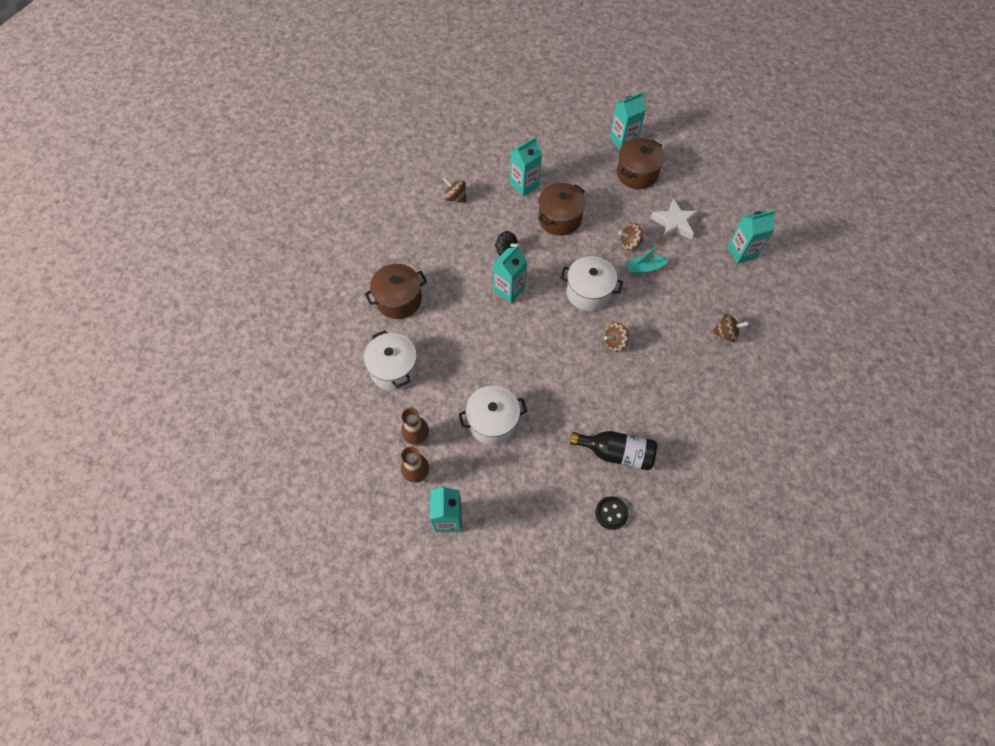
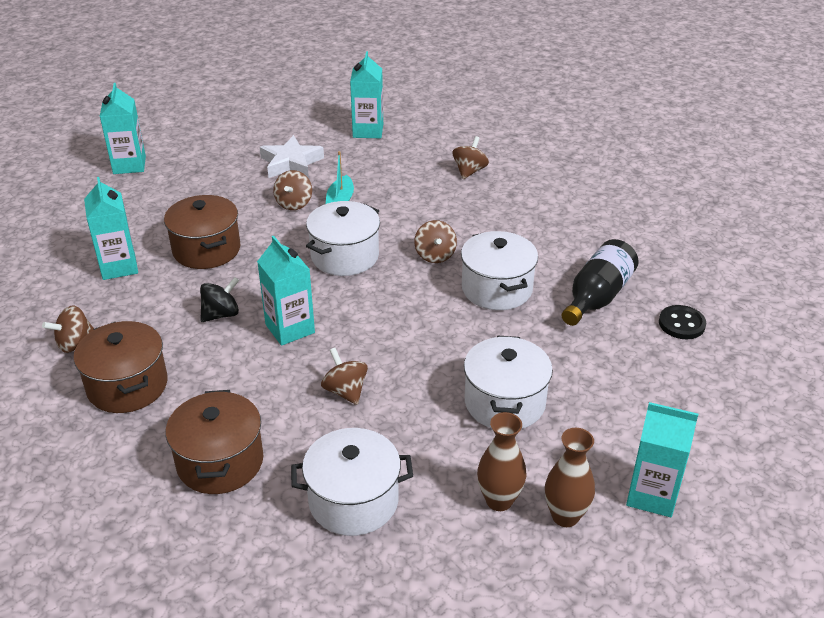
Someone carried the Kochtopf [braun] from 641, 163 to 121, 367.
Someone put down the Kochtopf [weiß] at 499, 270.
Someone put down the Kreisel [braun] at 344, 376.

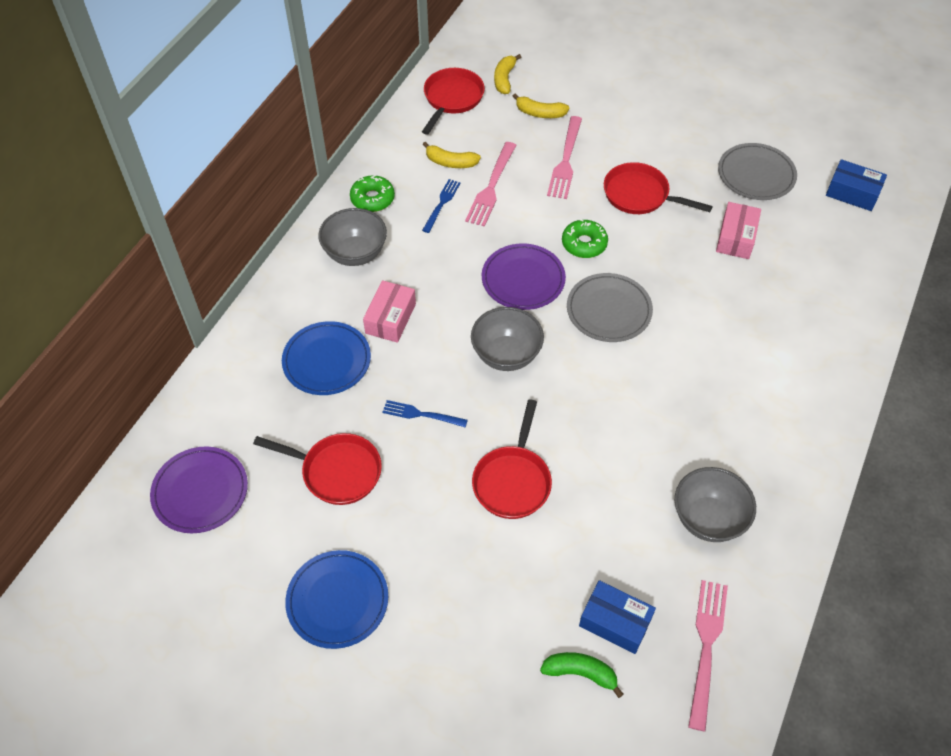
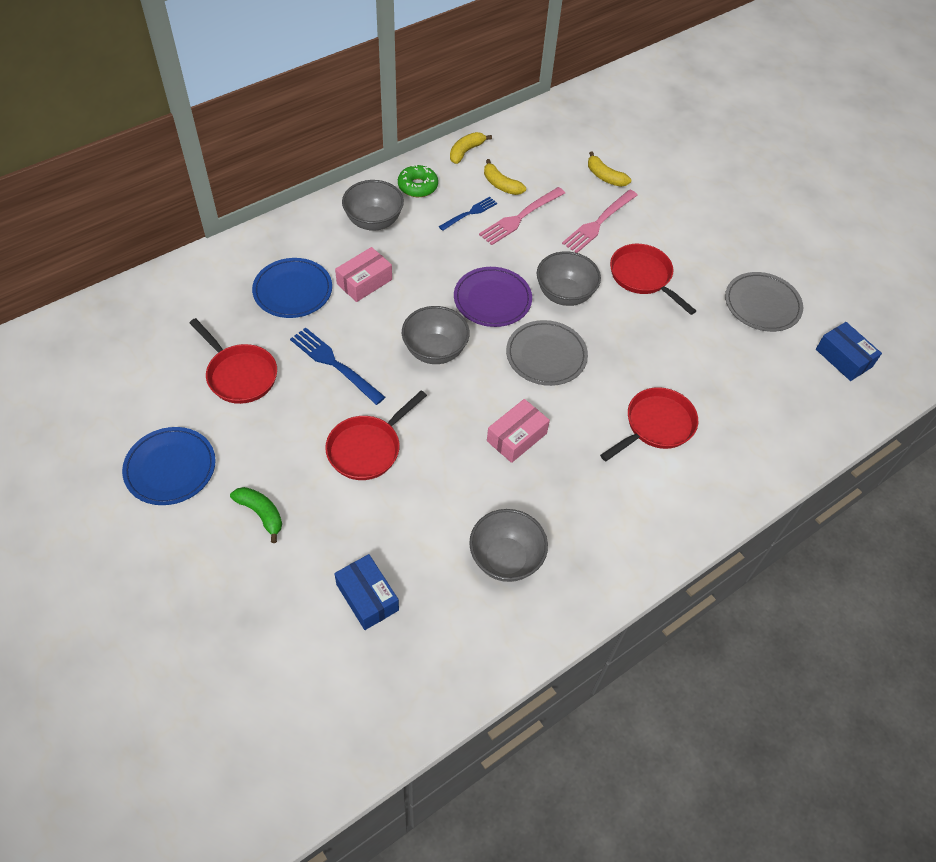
Someone carried the Banane [gelb] from 507, 74 to 471, 148.
Someone carried the Pfanne [rot] from 453, 101 to 649, 424.
Someone carried the Schachtel [rosa] from 738, 230 to 518, 431.
Someone swapped the Donut [grün] at 585, 238 for the Schüssel [grau] at 569, 278.
Someone scaled the Gabel [blau] at 425, 413 by 1.57.
Someone took away the Teller [lila] at 199, 489.
Someone took away the Gabel [rosa] at 708, 655.
Someone carried the Banane [grün] from 582, 675 to 256, 515.

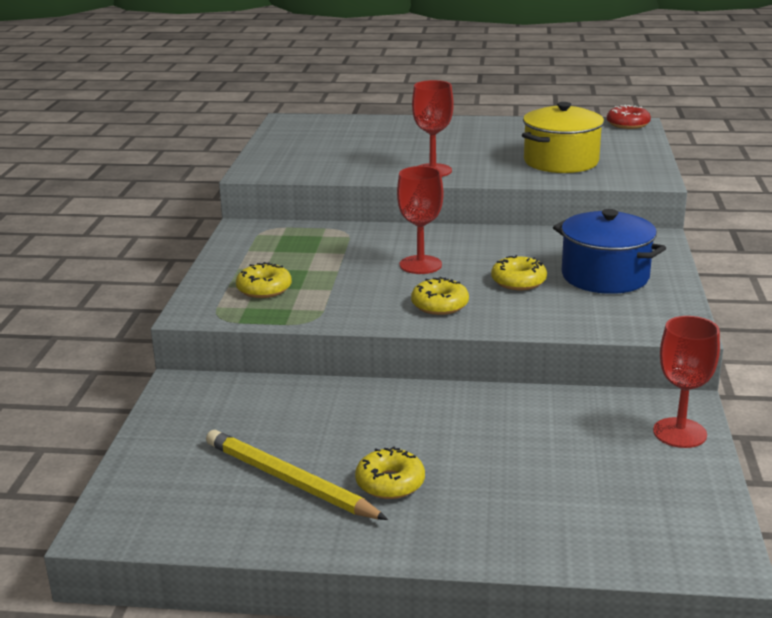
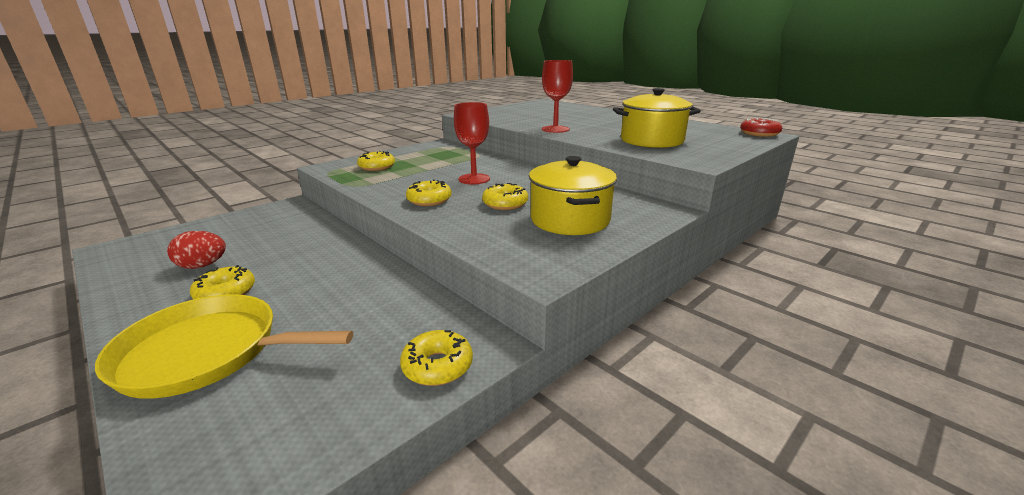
Someone repainted the Kochtopf [blau] at 609, 251, which became the Kochtopf [gelb] at 573, 195.
Someone swapped the Kelch [rot] at 686, 382 for the Donut [gelb] at 436, 358.
Someone swapped the Bleistift [gelb] at 297, 475 for the Ei [rot] at 196, 250.
Someone put down the Pfanne [gelb] at 224, 346.

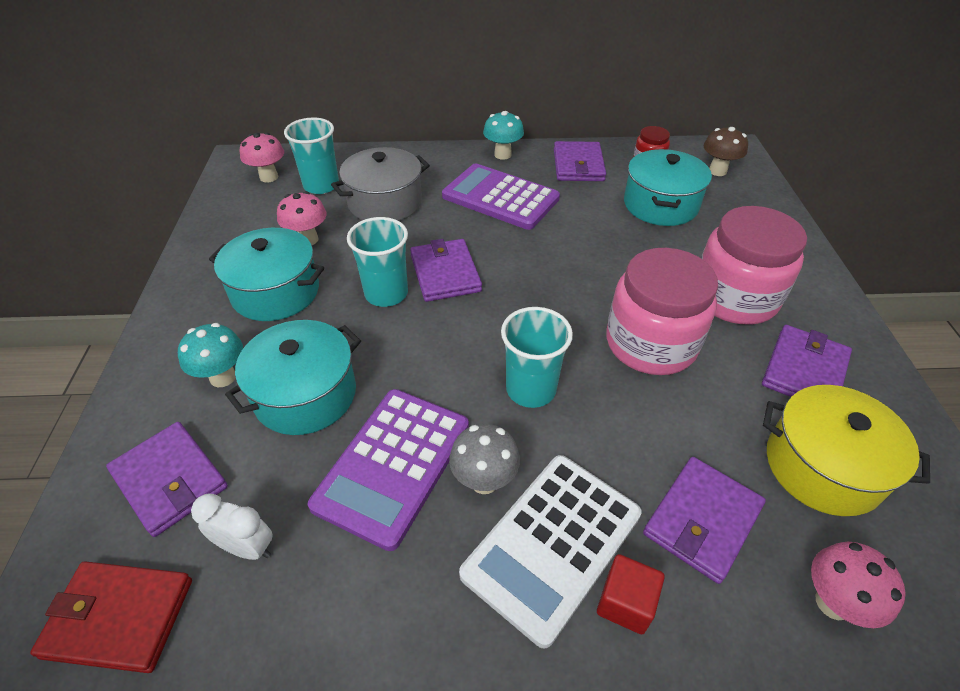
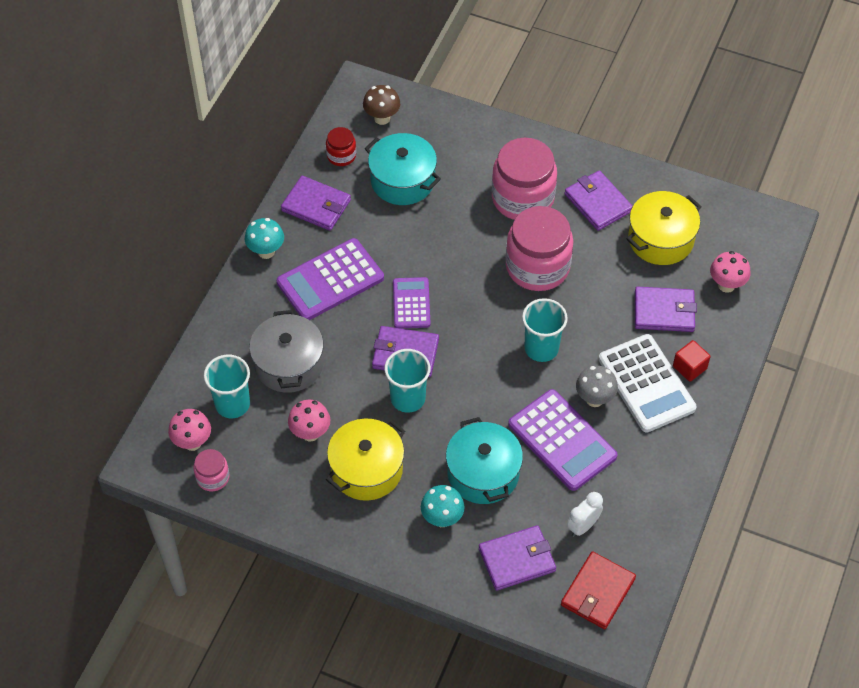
Someone repainted the Kochtopf [türkis] at 266, 274, which became the Kochtopf [gelb] at 365, 459.
Someone rotated the Geldbörse [lila] at 704, 520 by 60 degrees counterclockwise.
Someone put down the Taschenrechner [lila] at 412, 302.
Someone put down the Einmachglas [rosa] at 211, 470.

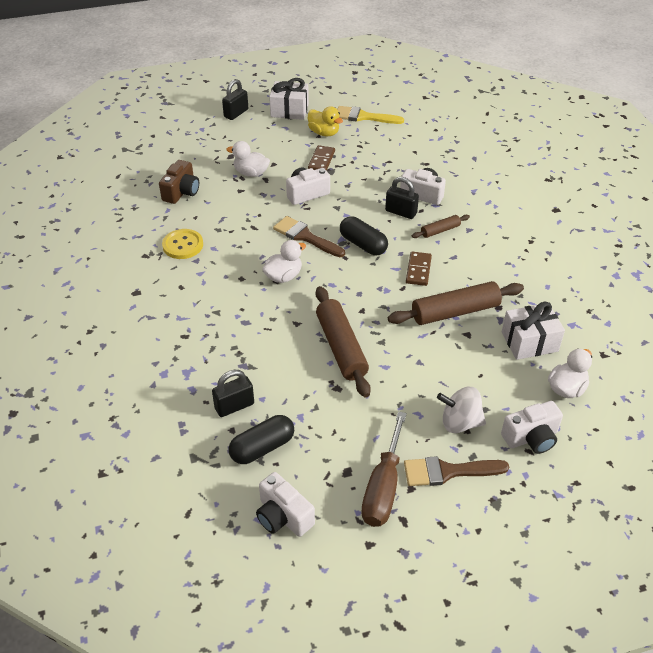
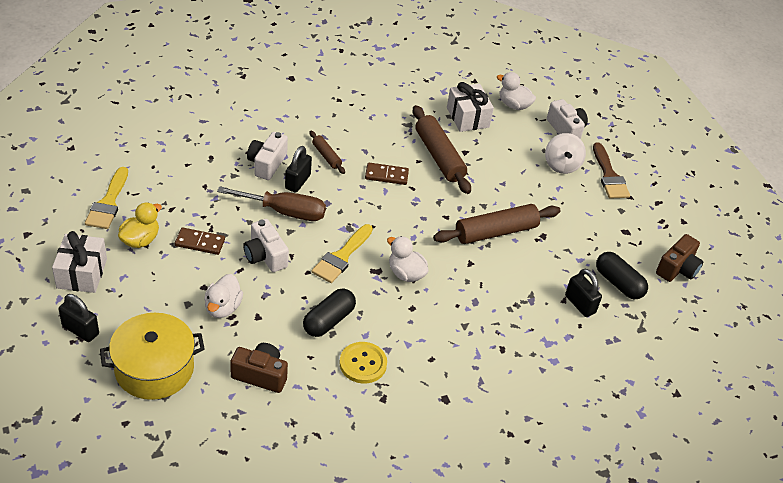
Someone repainted the Pinsel [braun] at 309, 236, which became the Pinsel [gelb] at 342, 253.
Someone carried the Kapsel [schwarz] from 364, 235 to 329, 312.
Someone carried the Schraubenzieher [braun] from 384, 469 to 271, 203.
Someone repainted the Kamera [weiß] at 285, 504, which became the Kamera [braun] at 679, 258.
Someone put down the Kochtopf [gelb] at 152, 356.

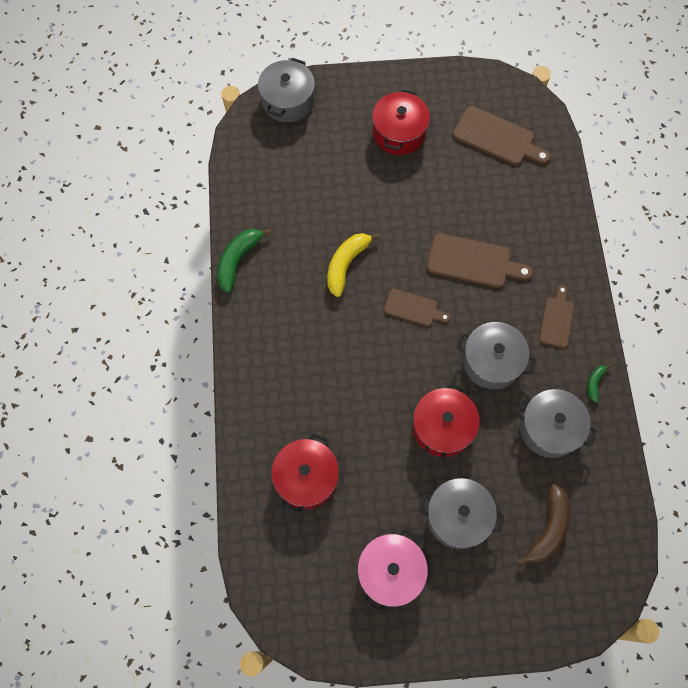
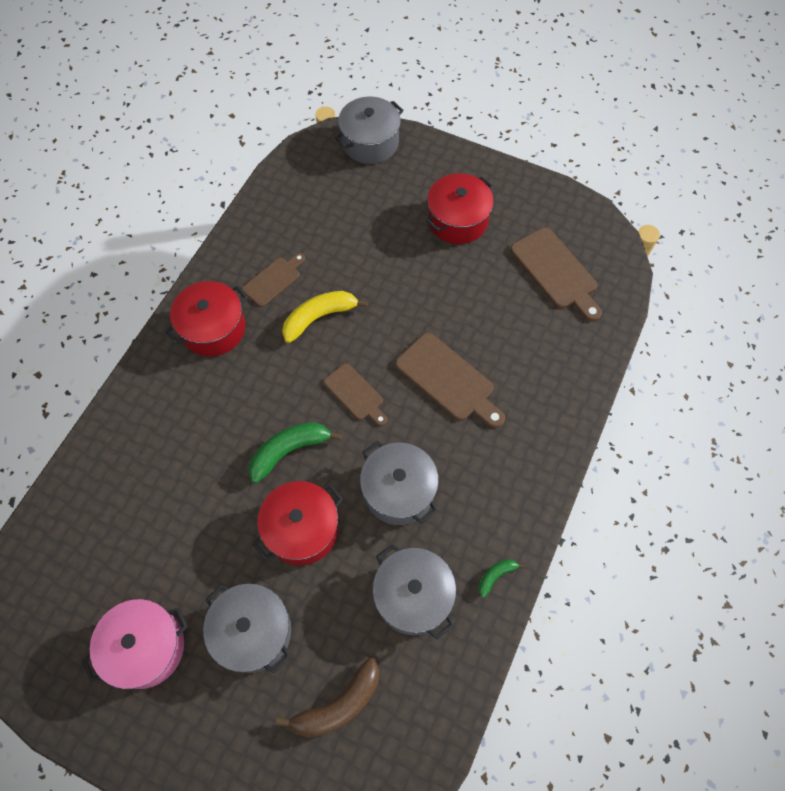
Someone carried the Banane [grün] from 244, 260 to 295, 452.
Someone carried the Schneidebrett [braun] from 556, 316 to 273, 280.
Someone carried the Kochtopf [rot] from 305, 474 to 206, 318.

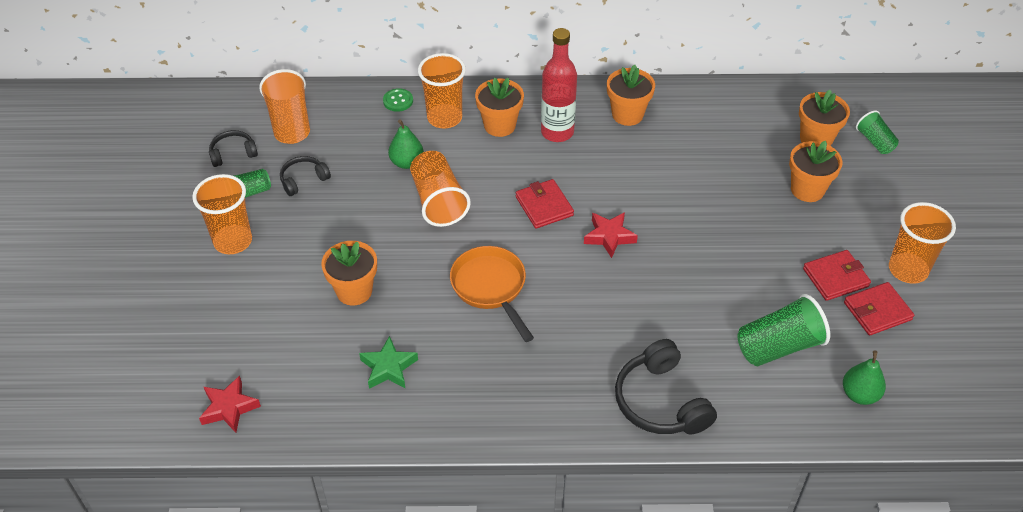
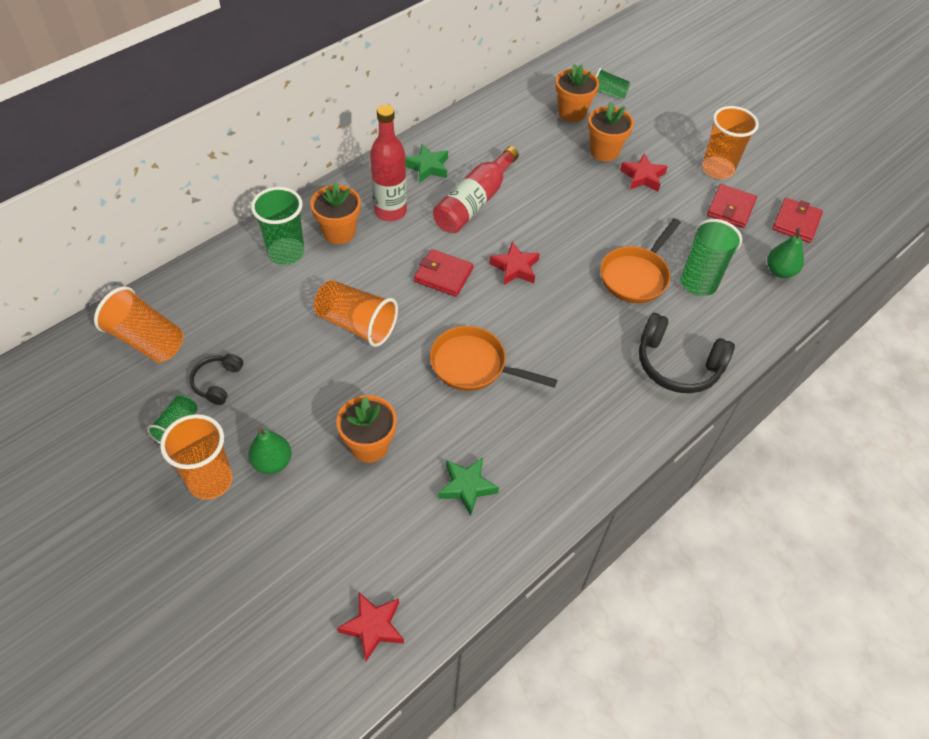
Someone repainted the Becher [orange] at 442, 91, which became the Becher [grün] at 278, 226.
Someone swapped the Blumentopf [orange] at 631, 95 for the Stern [grün] at 426, 163.
Someone took away the Knopf [grün] at 398, 100.
Someone carried the Birne [grün] from 406, 144 to 270, 451.
Someone took away the Kopfhörer [schwarz] at 233, 148.
Someone carried the Geldbörse [rot] from 837, 275 to 797, 220.
Someone put down the Flasche [rot] at 476, 189.
Someone put down the Stern [rot] at 644, 173.
Someone put down the Pfanne [orange] at 640, 261.

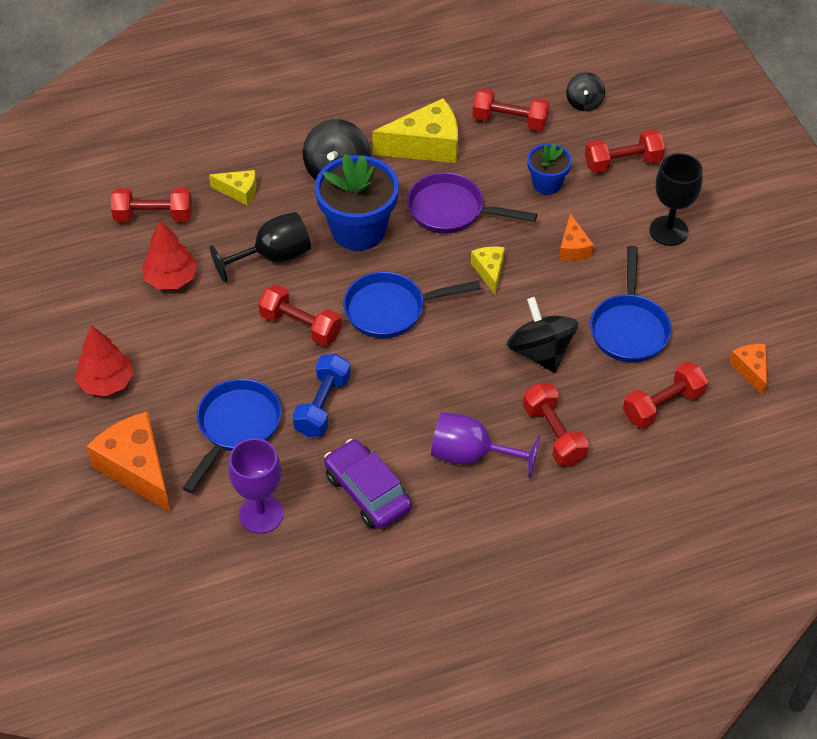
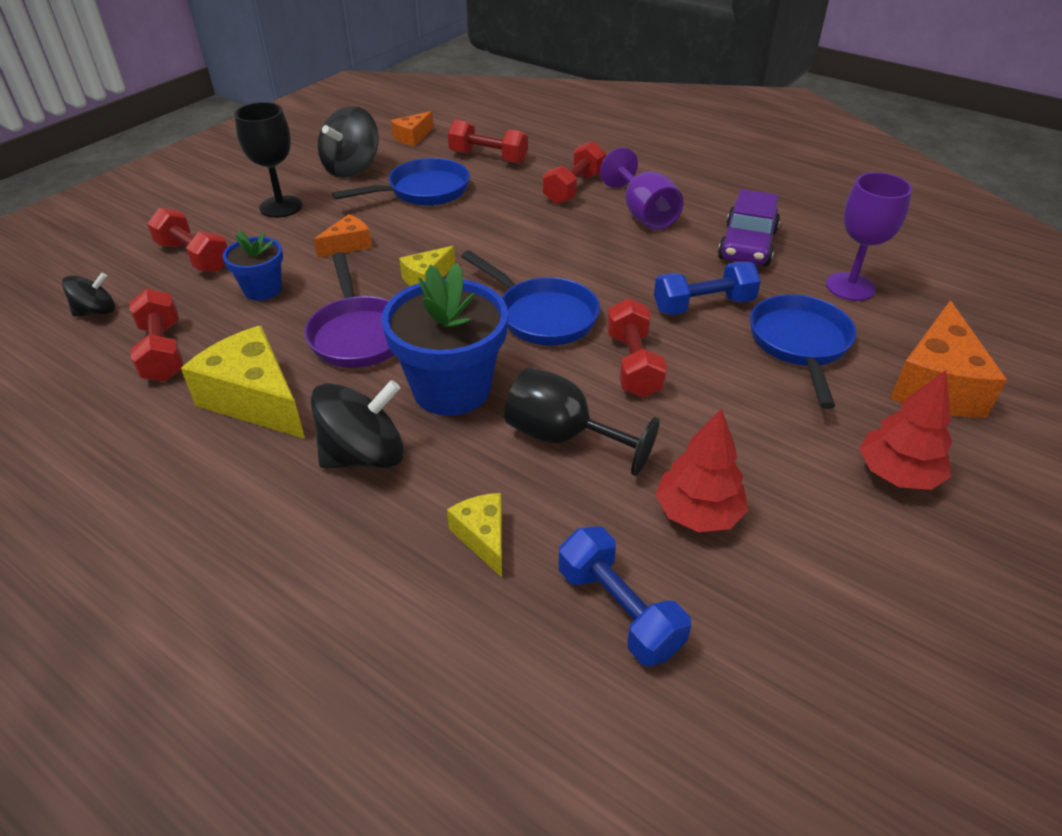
Someone repainted the Hantel [rot] at 151, 205, which became the Hantel [blau] at 625, 596.
Someone carried the Kreisel [schwarz] from 542, 335 to 348, 142.
Someone rotated the Pfanne [blau] at 232, 436 by 105 degrees clockwise.

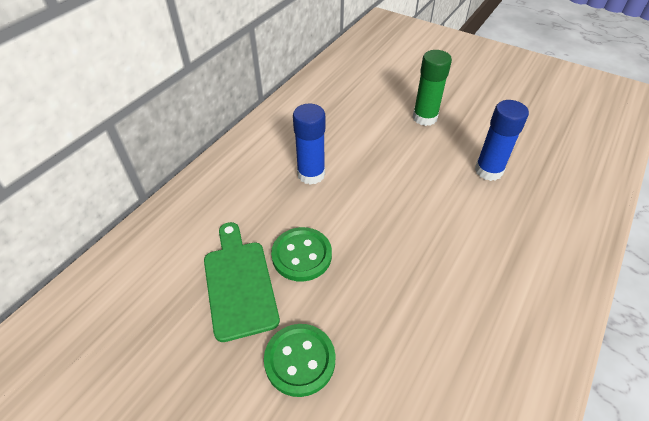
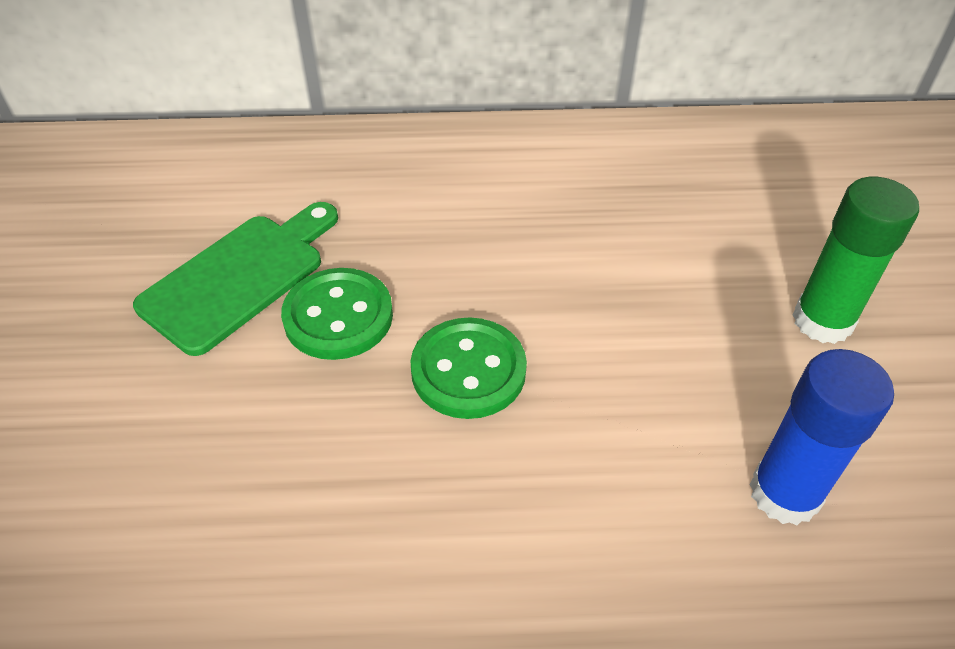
Someone took away the Klebestift [blau] at 309, 144.
Someone carried the Knopf [grün] from 300, 360 to 468, 368.

